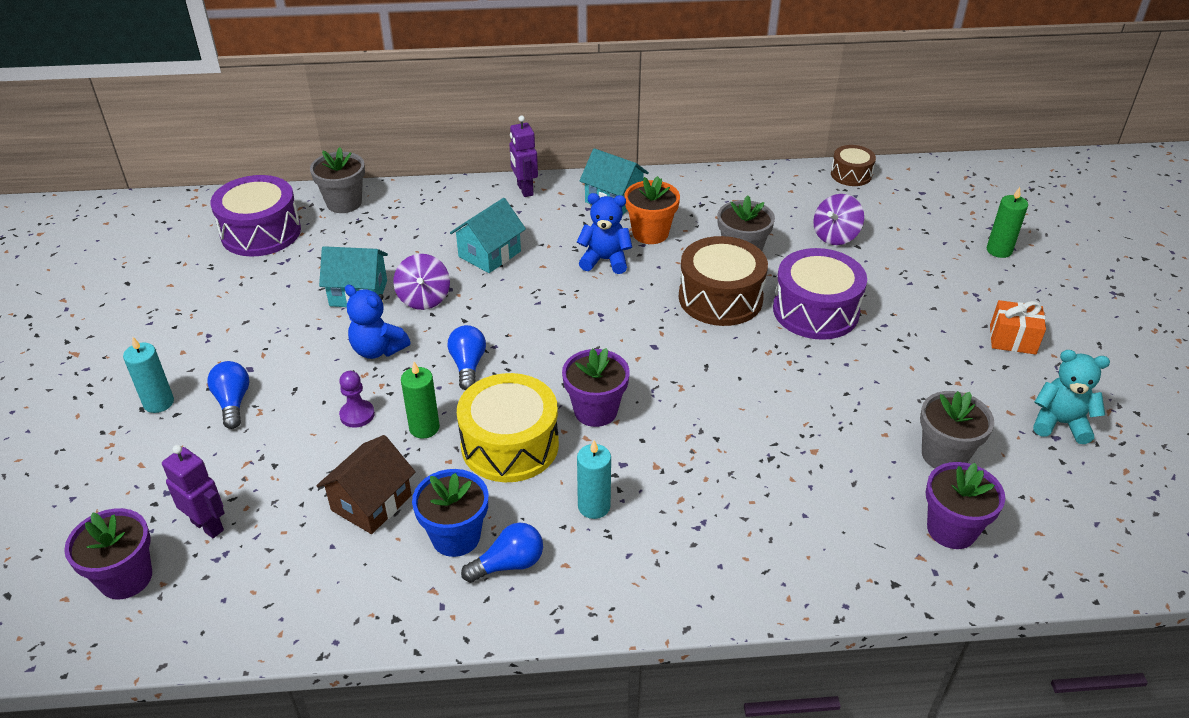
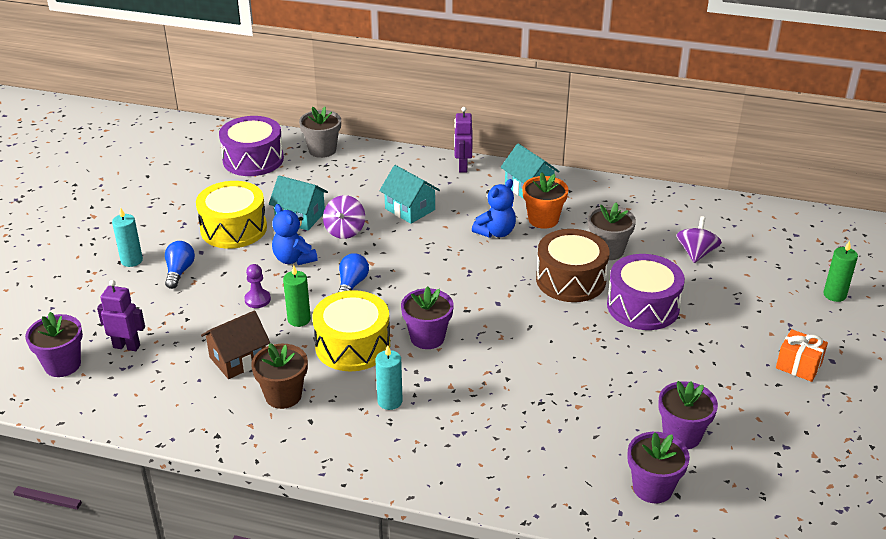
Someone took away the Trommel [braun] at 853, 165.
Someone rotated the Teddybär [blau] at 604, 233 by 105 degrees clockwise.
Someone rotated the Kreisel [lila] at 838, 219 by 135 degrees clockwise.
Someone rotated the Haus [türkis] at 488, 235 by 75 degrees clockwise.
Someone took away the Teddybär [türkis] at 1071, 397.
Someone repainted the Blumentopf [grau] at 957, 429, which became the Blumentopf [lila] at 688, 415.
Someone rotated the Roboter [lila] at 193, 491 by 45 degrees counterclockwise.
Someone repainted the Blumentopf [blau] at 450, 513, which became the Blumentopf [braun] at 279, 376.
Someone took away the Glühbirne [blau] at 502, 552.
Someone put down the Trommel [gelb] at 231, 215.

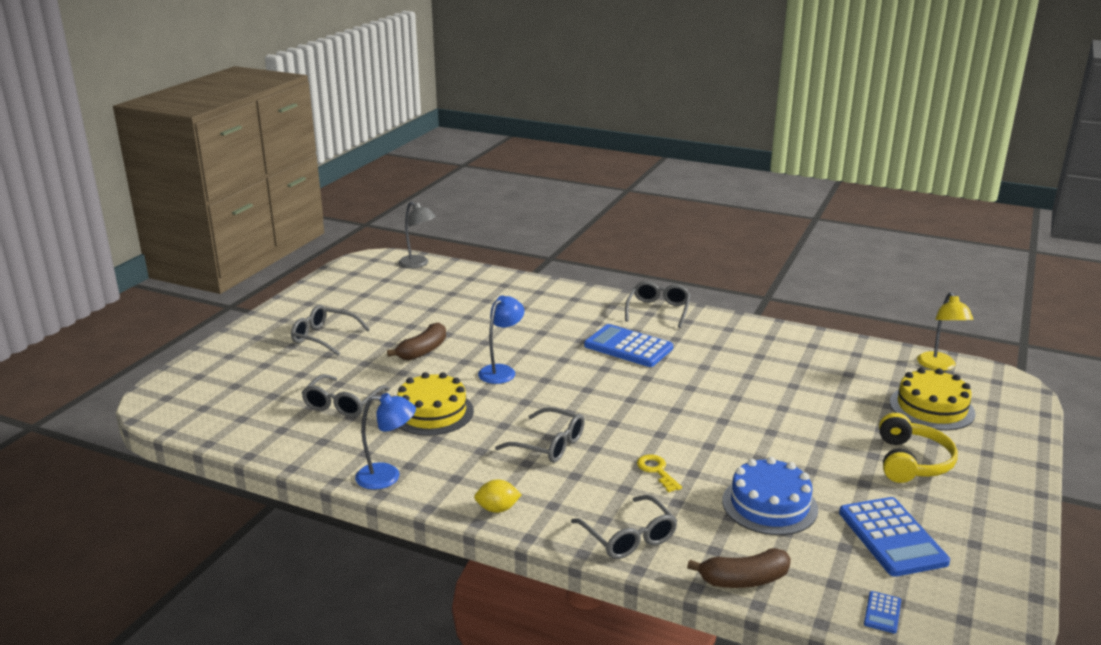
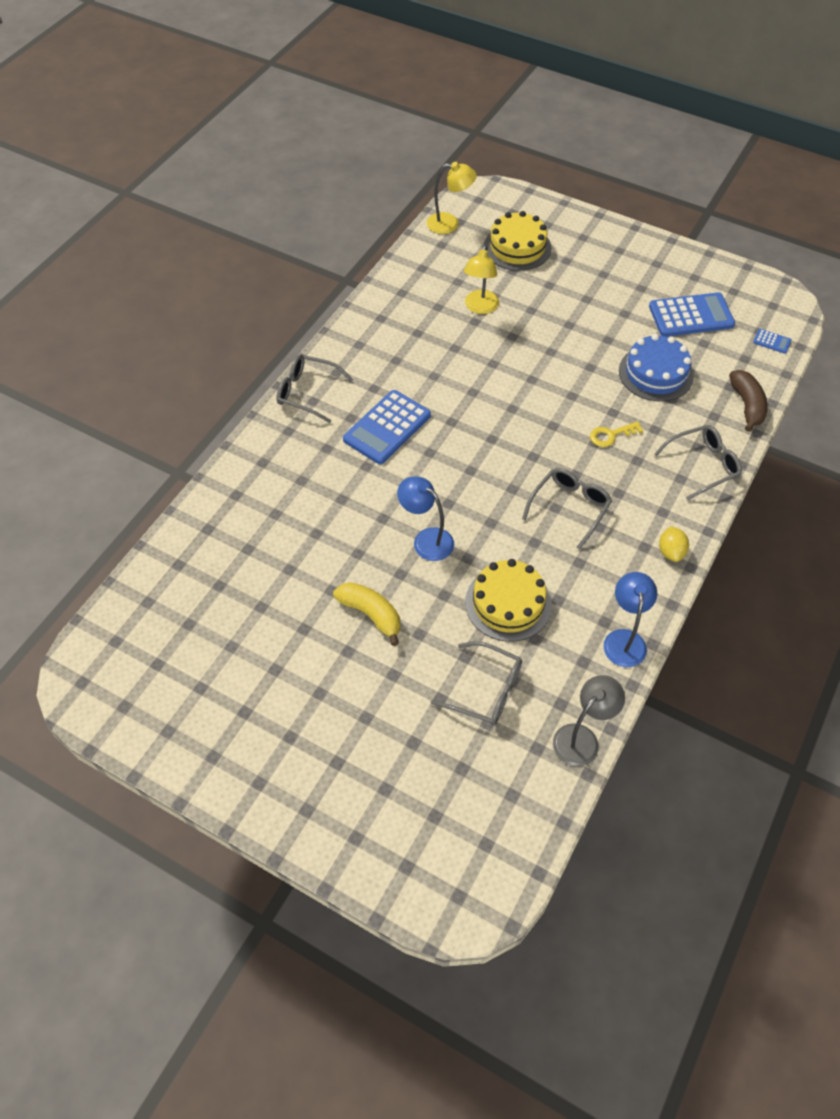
Someone carried the Lampe [grau] from 417, 235 to 589, 720.
Someone took away the Brille [grau] at 330, 330.
Someone repainted the Banane [braun] at 416, 341, which became the Banane [gelb] at 366, 614.
Someone took away the Kopfhörer [gelb] at 918, 448.
Someone put down the Lampe [gelb] at 481, 279.

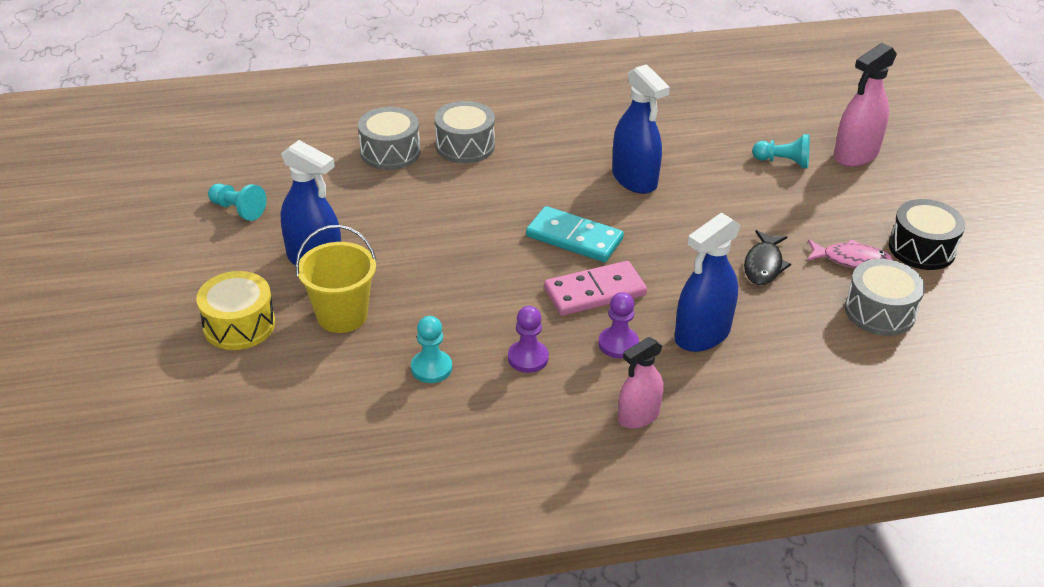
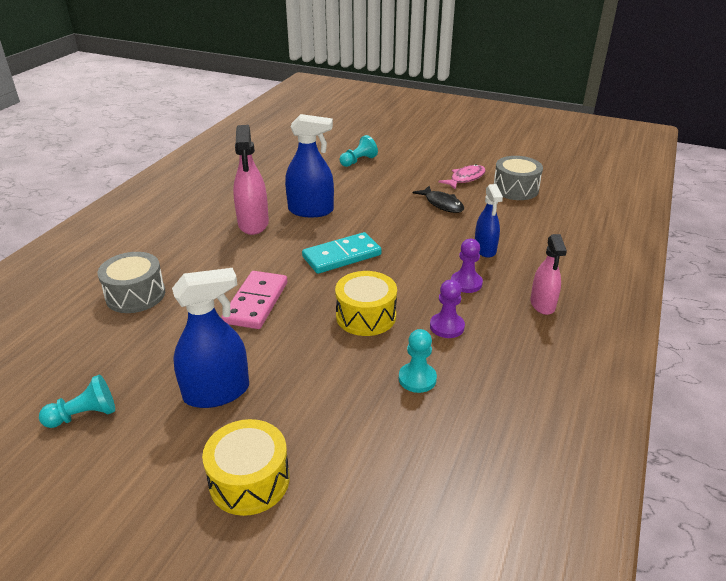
Someone carried the Sprühflasche [rosa] from 865, 105 to 251, 180.
Someone took away the Trommel [grau] at 465, 132.
Someone took away the Trommel [schwarz] at 927, 234.
Someone scaled the Sprühflasche [blau] at 708, 282 by 0.66.
Someone took away the Eimer [gelb] at 336, 279.
Someone carried the Dominostein [rosa] from 595, 288 to 254, 300.
Someone put down the Trommel [gelb] at 366, 303.

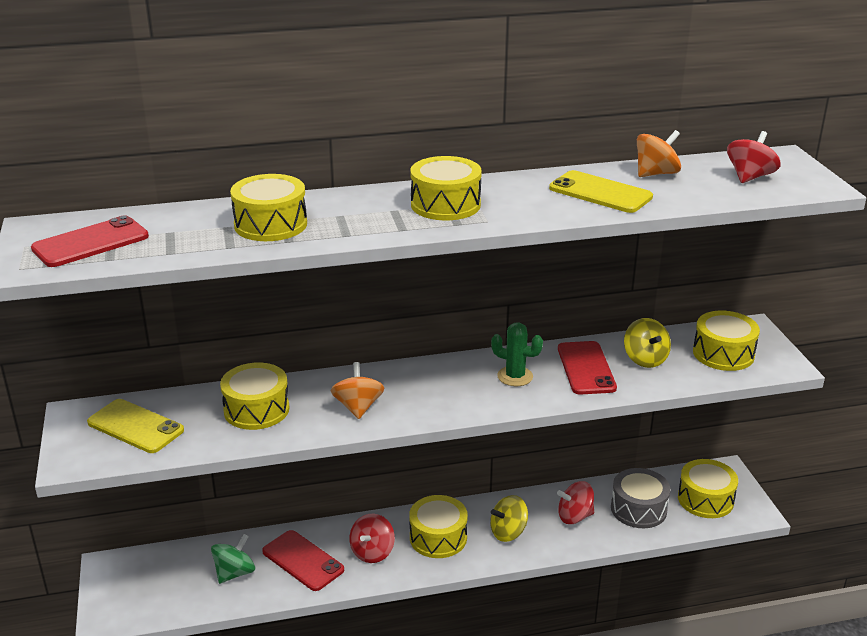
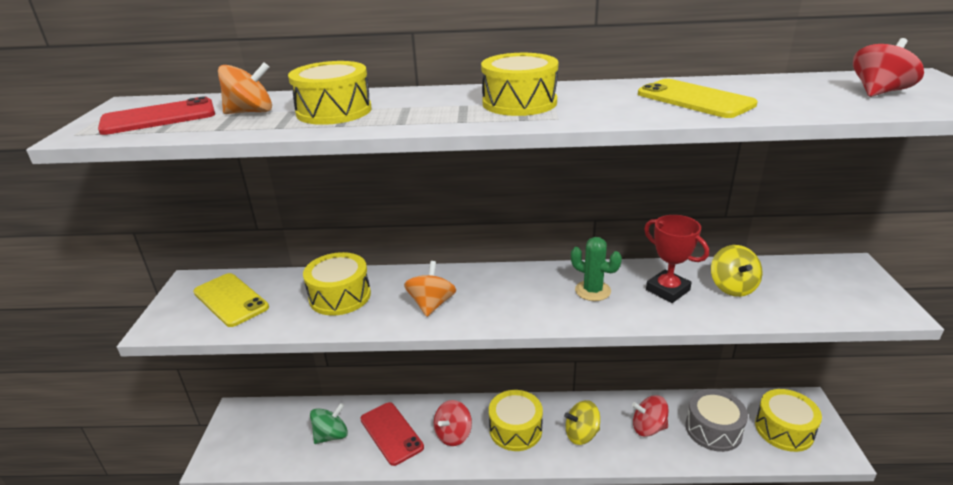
Someone carried the Kreisel [orange] from 659, 153 to 245, 88.
Someone took away the Trommel [gelb] at 726, 341.
Someone swapped the Handy [rot] at 587, 368 for the Pokal [rot] at 676, 259.

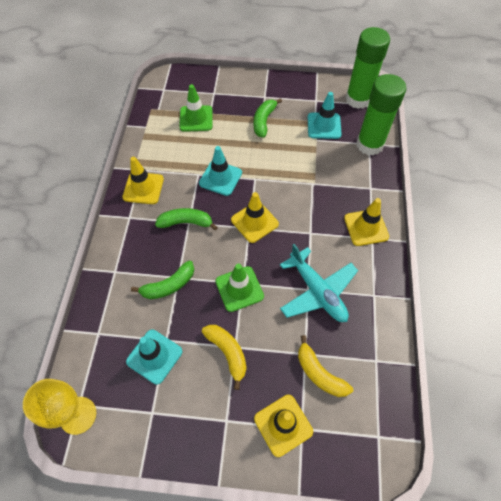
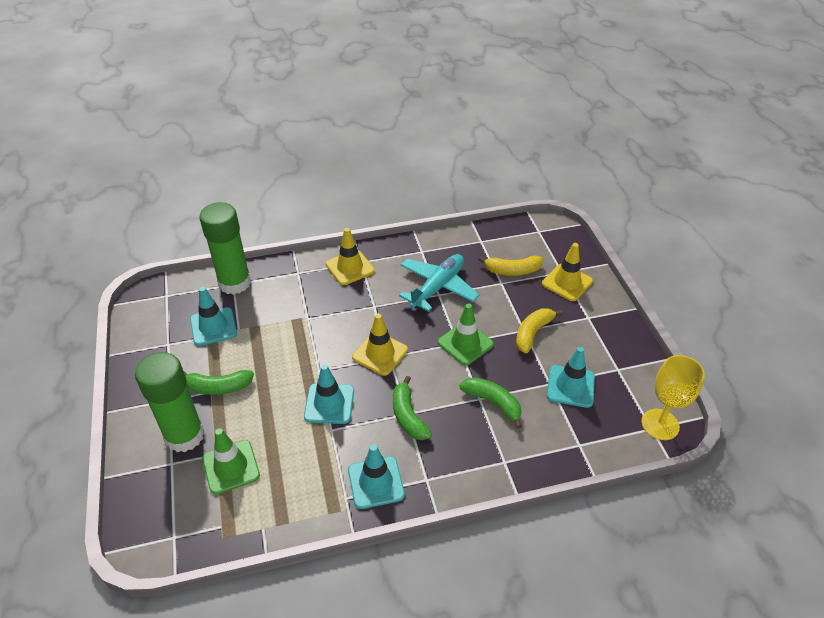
Someone carried the Klebestift [grün] from 367, 68 to 170, 402.
Someone repainted the Leitkegel [gelb] at 143, 180, which became the Leitkegel [türkis] at 376, 476.
Someone rotated the Banane [gelb] at 325, 366 by 60 degrees clockwise.

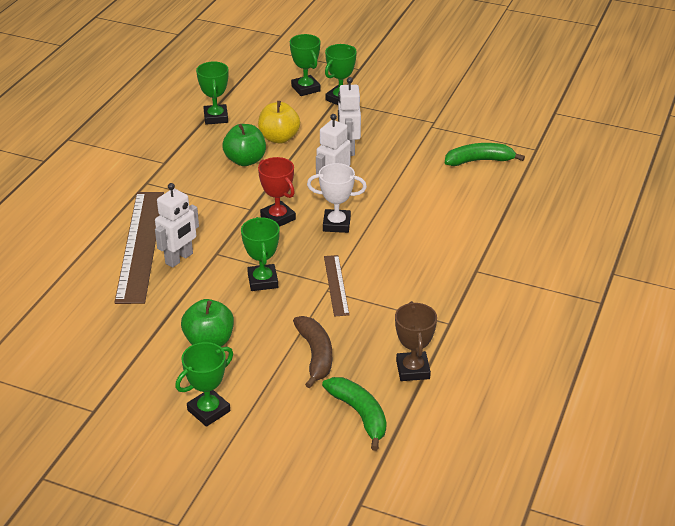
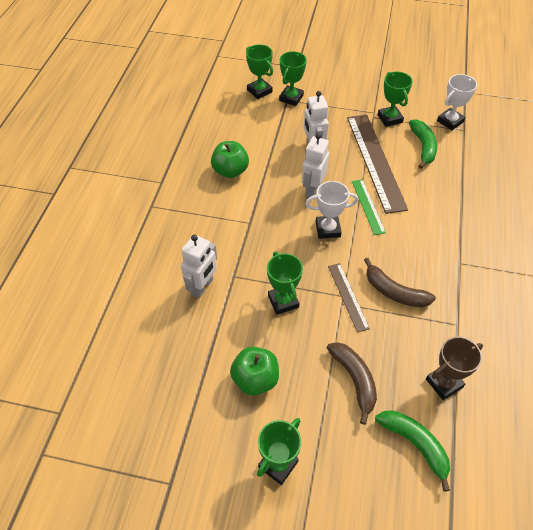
Someone carried the Pokal [grün] from 212, 93 to 395, 99.
Someone took away the Apfel [gelb] at 279, 122.
Someone rotated the Banane [grün] at 485, 154 by 105 degrees clockwise.
Someone took away the Pokal [rot] at 277, 192.
Someone carried the Lineal [braun] from 139, 248 to 377, 164.
Someone rotated the Pokal [braun] at 416, 341 by 75 degrees clockwise.
Someone put down the Pokal [weiß] at 457, 102.
Someone put down the Lineal [grün] at 369, 207.
Someone put down the Banane [braun] at 400, 283.

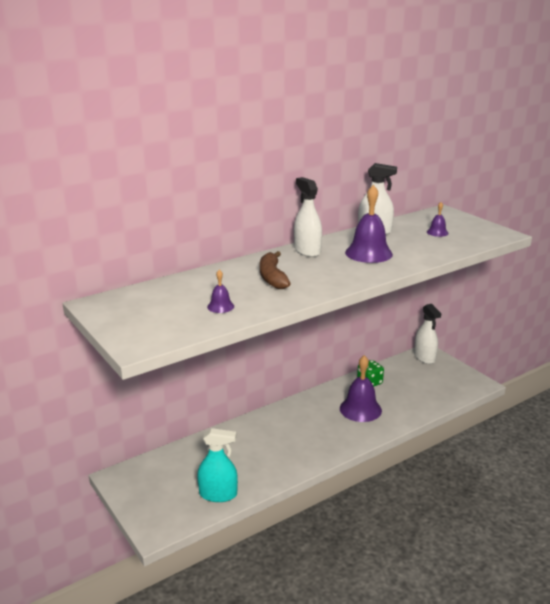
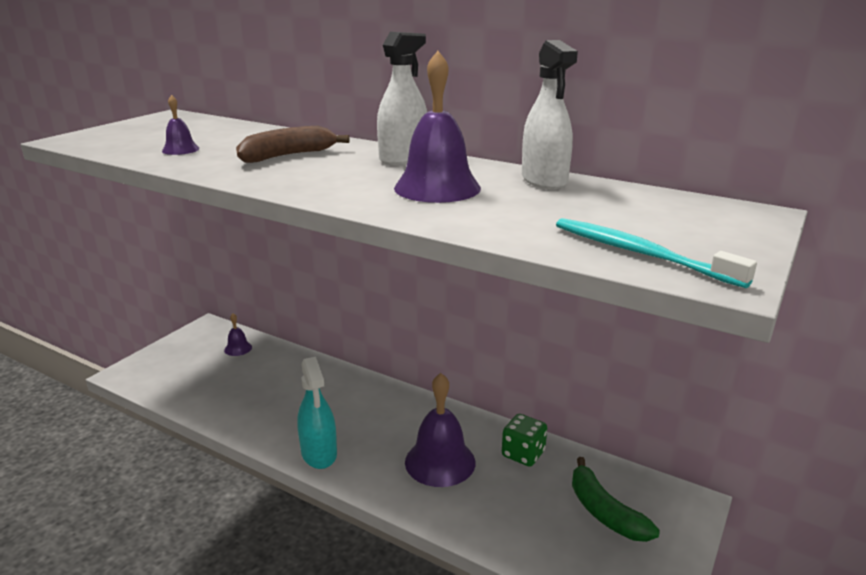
Someone carried the Glocke [lila] from 438, 219 to 238, 335.
Someone took away the Sprühflasche [weiß] at 427, 334.
Someone carried the Sprühflasche [türkis] from 217, 465 to 317, 413.
Someone put down the Zahnbürste [türkis] at 656, 253.
Someone put down the Banane [grün] at 616, 499.

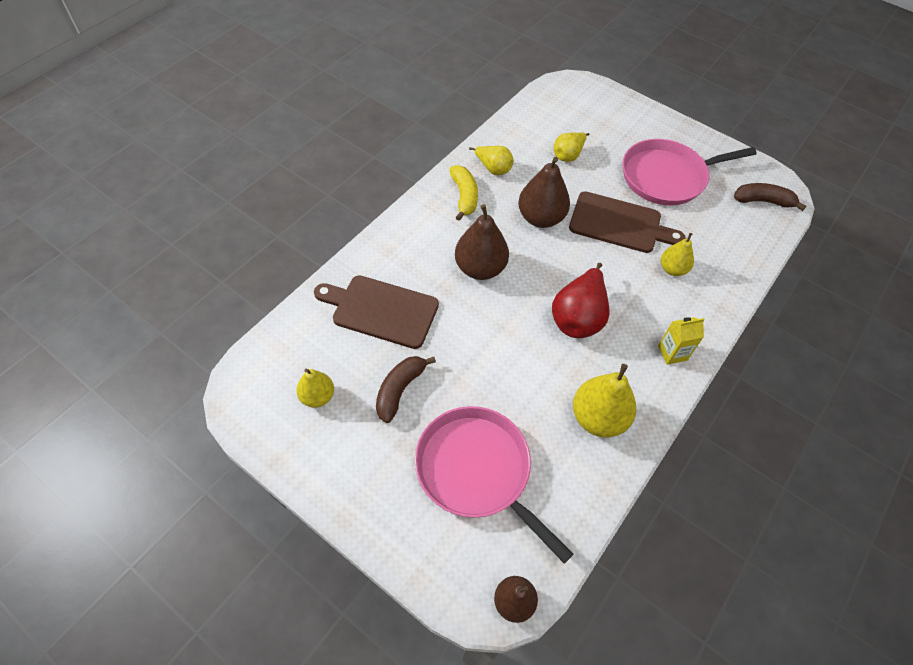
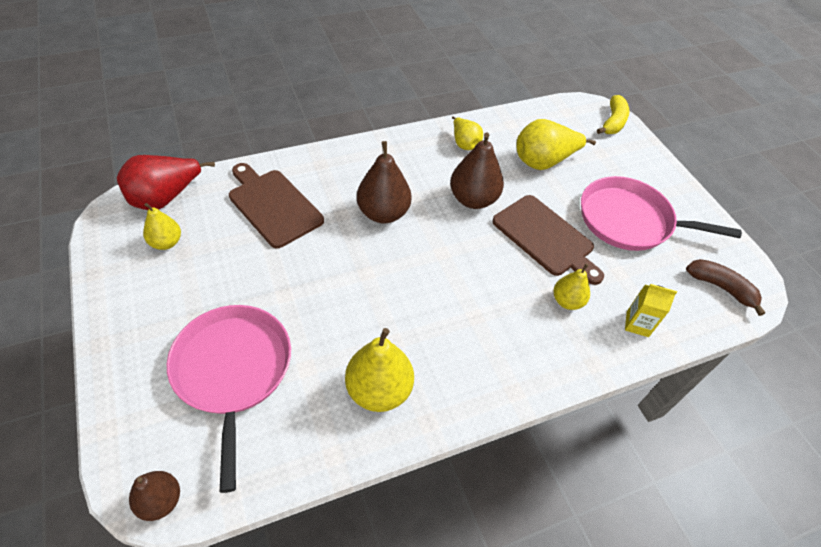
Someone scaled the Birne [gelb] at 572, 147 by 1.66.
Someone carried the Banane [gelb] from 463, 193 to 613, 114.
Someone carried the Birne [rot] from 580, 300 to 166, 182.
Someone carried the Getränkekarton [gelb] from 681, 341 to 651, 310.
Someone took away the Banane [braun] at 406, 389.

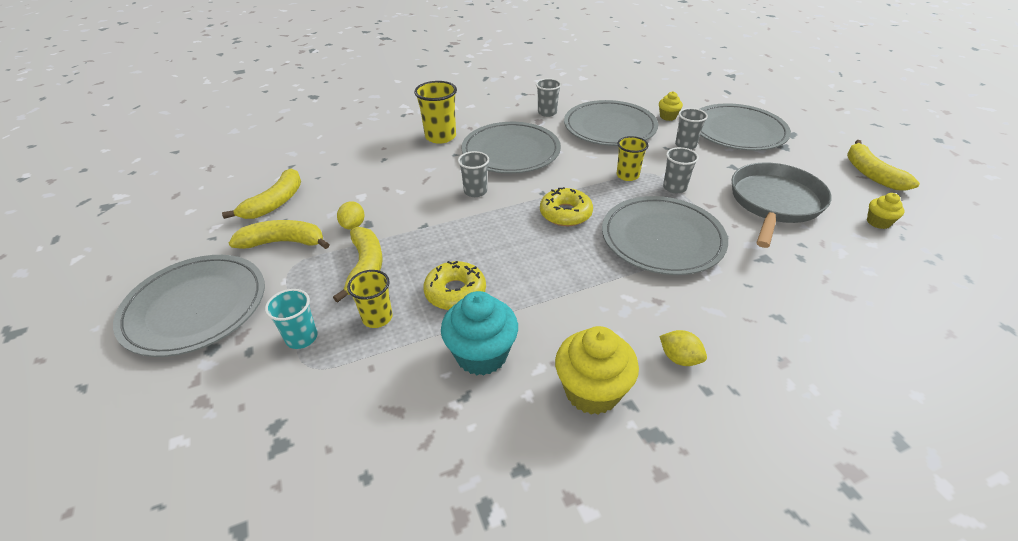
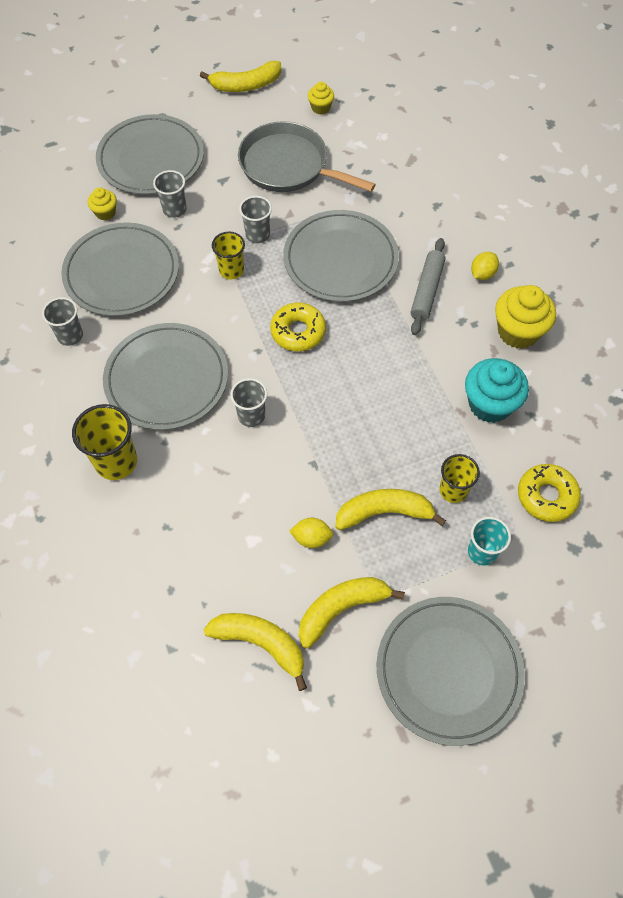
Someone rotated the Banane [gelb] at 279, 234 by 60 degrees clockwise.
Someone carried the Donut [gelb] from 454, 285 to 549, 493.
Someone put down the Nudelholz [grau] at 428, 286.

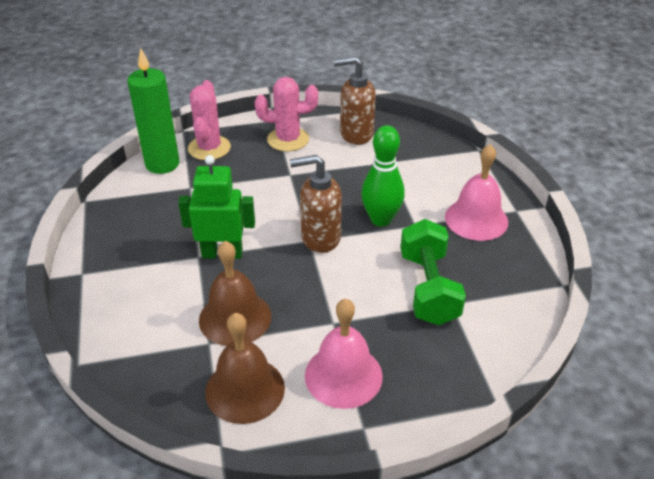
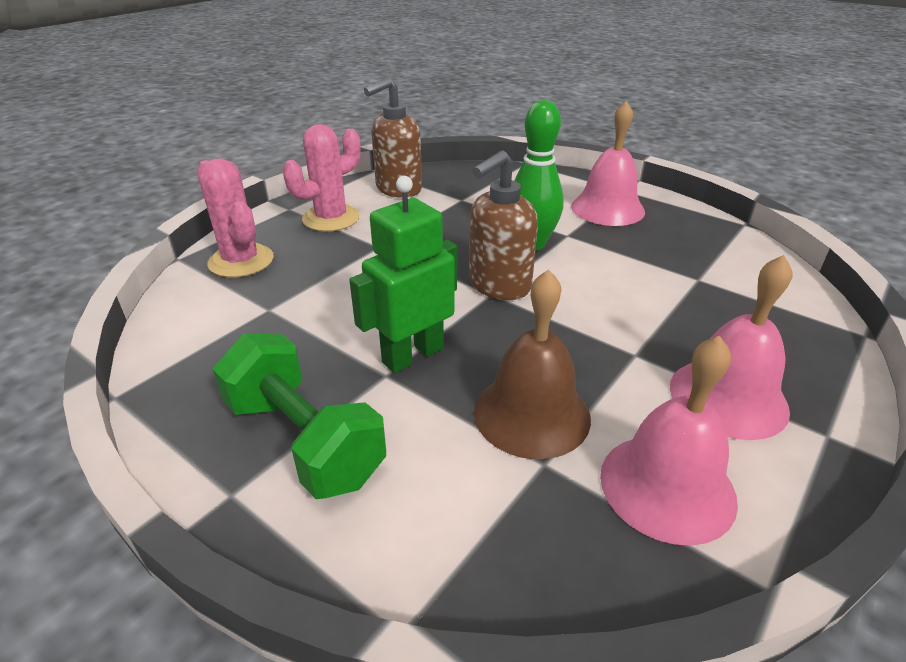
Someone took away the Kerze [grün] at 153, 110.
Someone carried the Hantel [grün] from 433, 272 to 299, 416.
Someone repainted the Glocke [braun] at 245, 368, which became the Glocke [rosa] at 669, 441.

